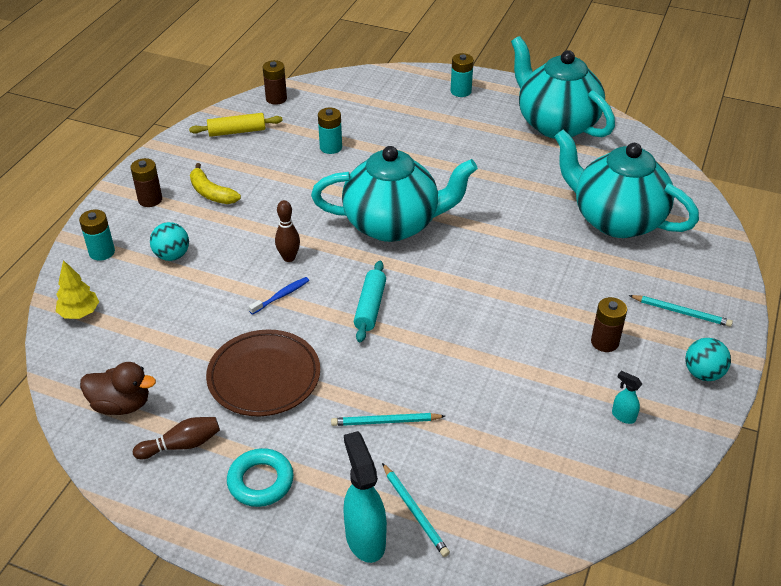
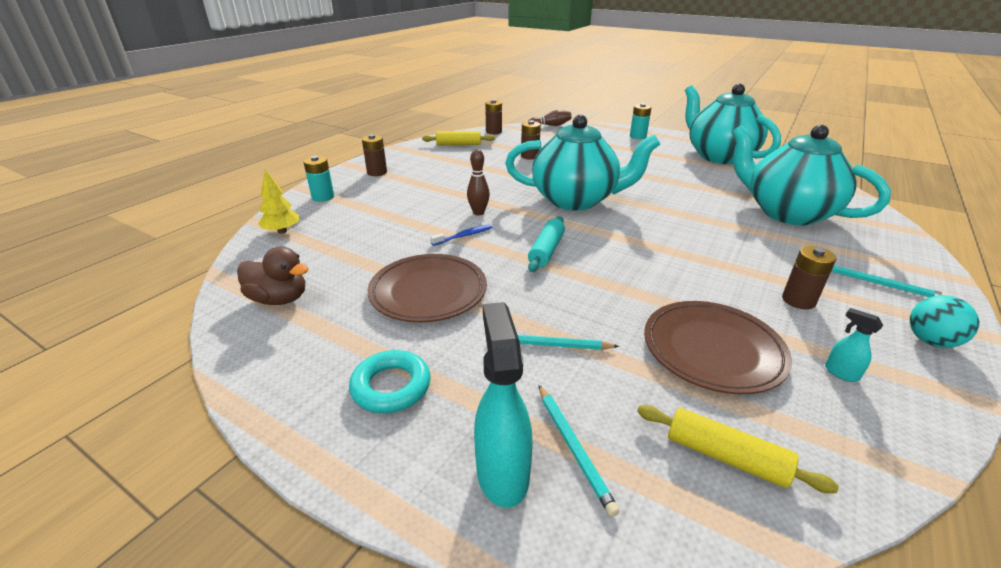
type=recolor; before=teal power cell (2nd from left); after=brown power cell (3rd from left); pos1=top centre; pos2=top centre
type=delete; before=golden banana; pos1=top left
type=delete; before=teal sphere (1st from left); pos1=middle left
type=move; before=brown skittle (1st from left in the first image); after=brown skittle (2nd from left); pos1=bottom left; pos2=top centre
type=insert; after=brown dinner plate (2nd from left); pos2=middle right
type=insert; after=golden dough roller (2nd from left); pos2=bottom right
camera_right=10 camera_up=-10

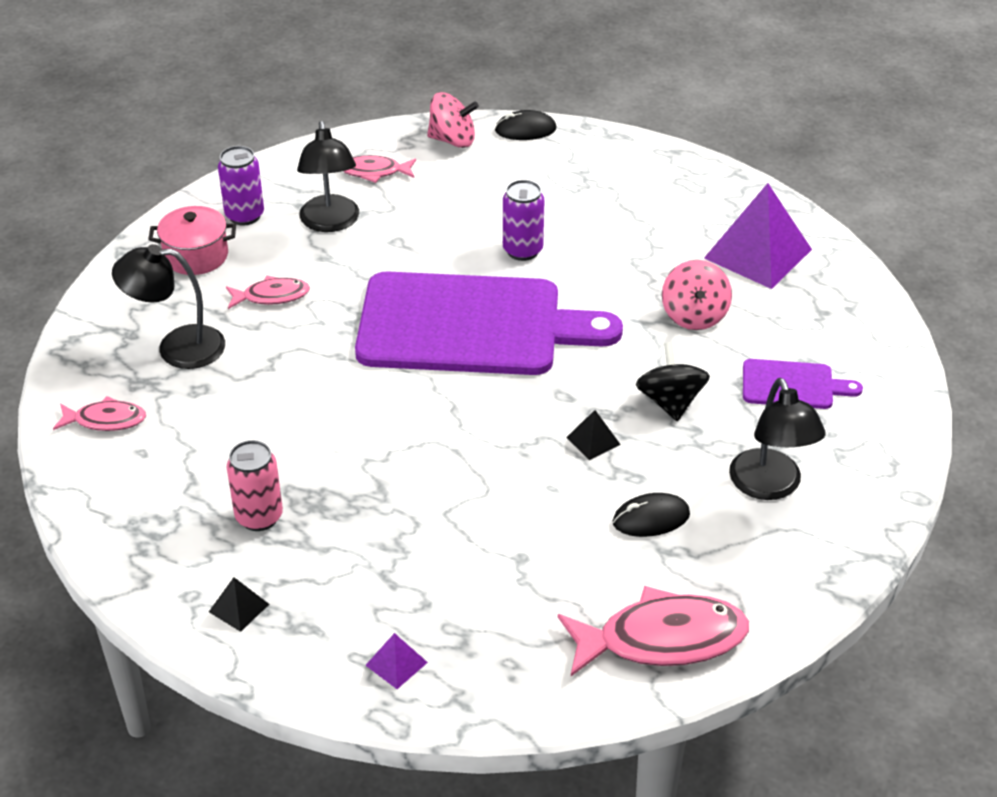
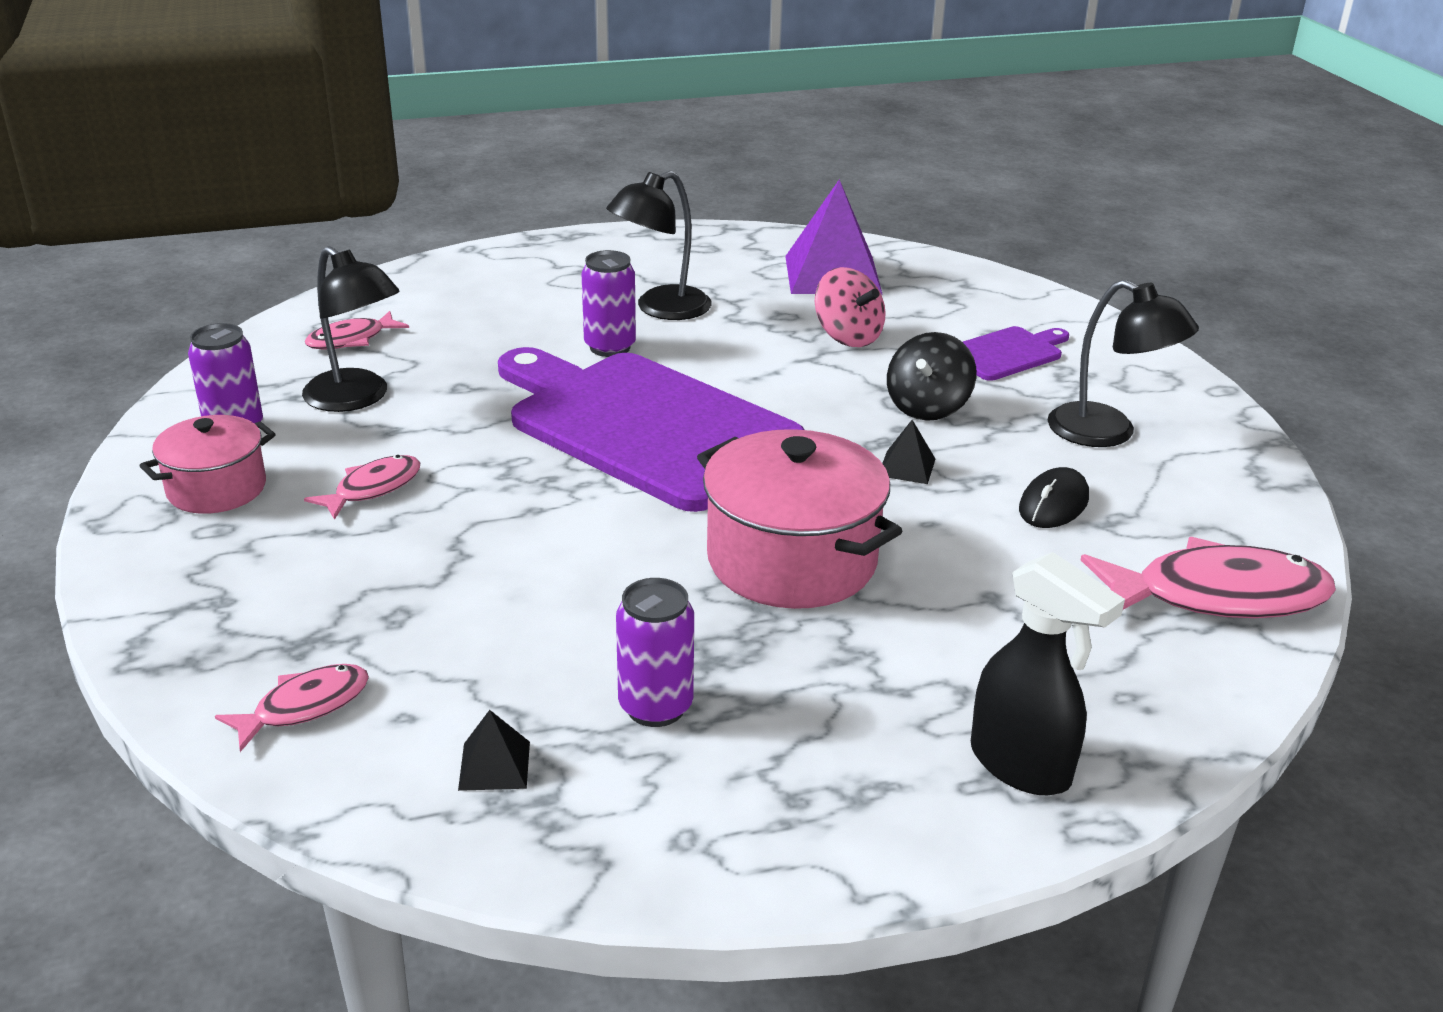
type=delete; before=rosy whirligig (1st from left); pos1=top centre
type=delete; before=ebony computer mouse (1st from left); pos1=top centre
type=move; before=ebony desk lamp (1st from left in the first image); after=ebony desk lamp (2nd from left); pos1=middle left; pos2=top centre
type=rotate; before=purple bread board (1st from left); pos1=centre; pos2=centre; turn=-105
type=rotate; before=ebony whirligig; pos1=middle right; pos2=centre; turn=-105
type=recolor; before=rosy tin; after=purple tin (3rd from left); pos1=middle left; pos2=centre
type=move; before=ebony solid pyramid (1st from left); pos1=bottom left; pos2=bottom centre
type=rotate; before=rosy fish (4th from left); pos1=bottom centre; pos2=middle right; turn=45
type=replace; before=purple solid pyramid (1st from left); after=ebony spray bottle; pos1=bottom centre; pos2=middle right
type=insert; after=rosy stockpot (2nd from left); pos2=centre
camera_right=-40 camera_up=-10

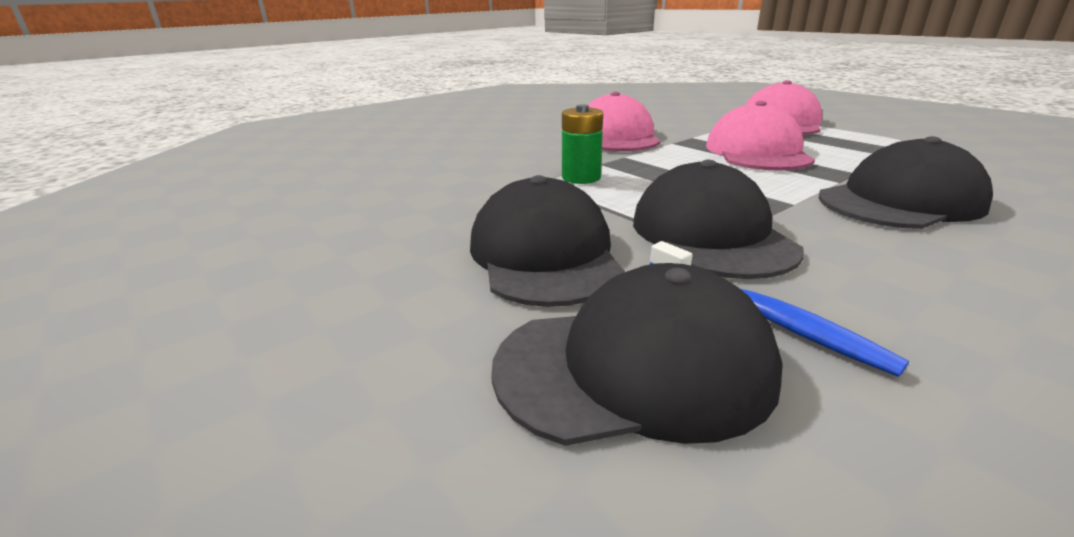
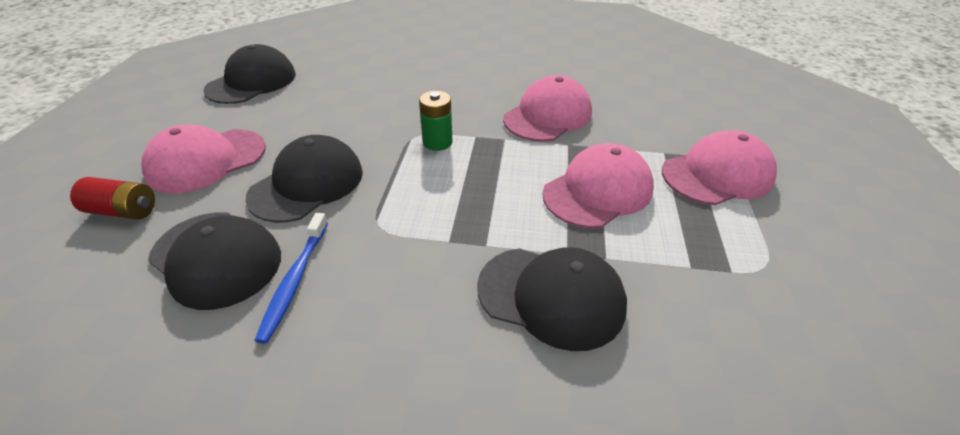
type=move; before=ebony cap (3rd from left in the first image); after=ebony cap (2nd from left); pos1=middle right; pos2=top left
type=insert; after=rosy cap (1st from left); pos2=middle left
type=insert; after=crimson power cell; pos2=middle left
camera_right=45 camera_up=15

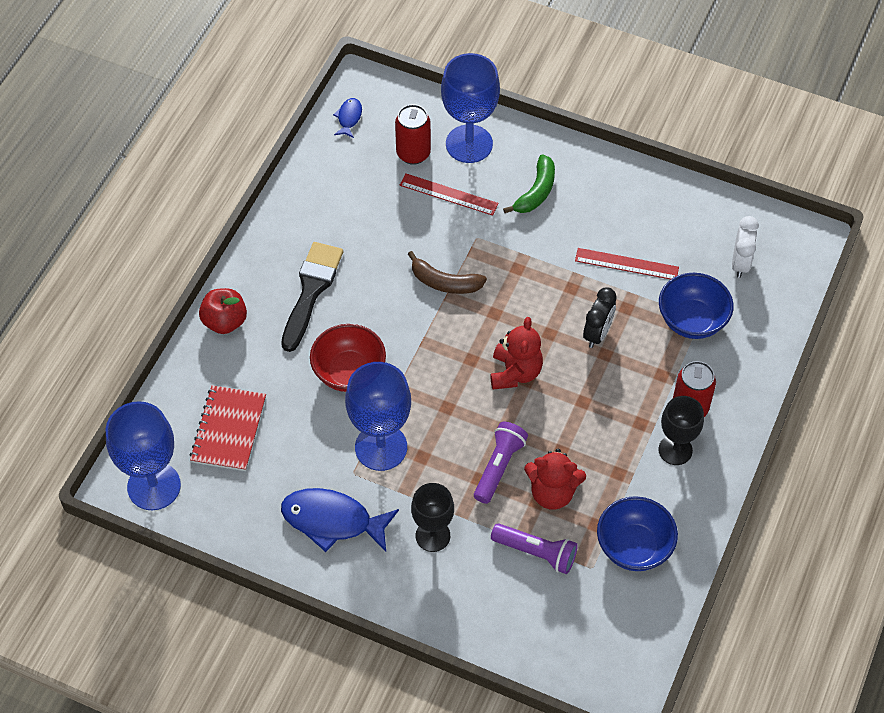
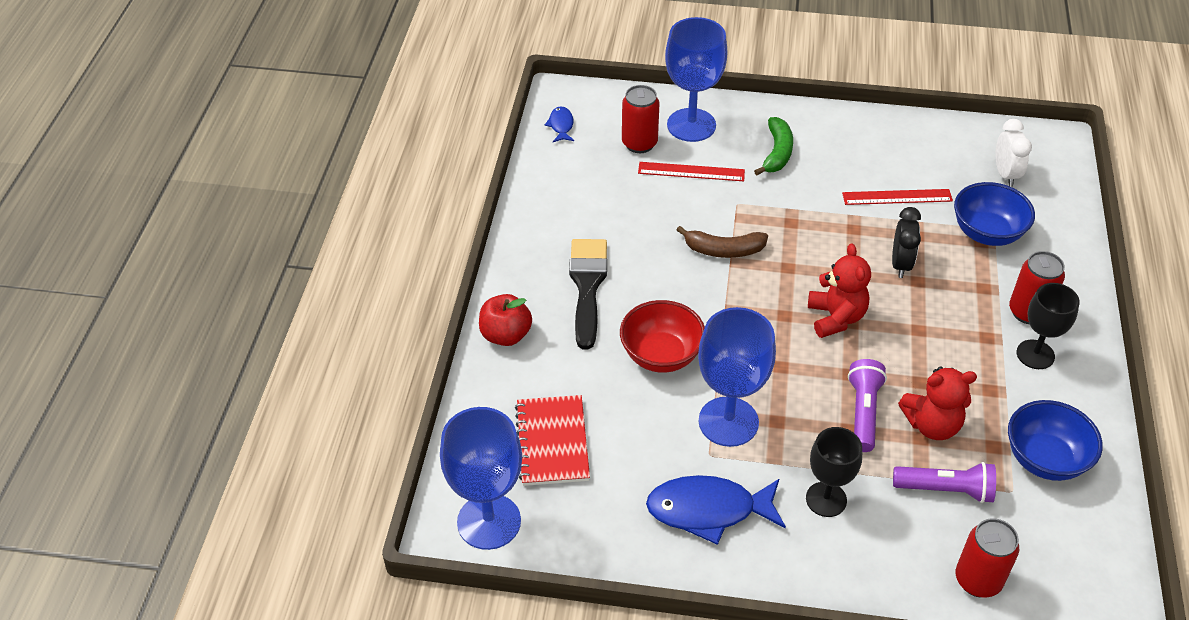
type=insert; after=crimson tin (2nd from left); pos2=bottom right
camera_right=-15 camera_up=-10

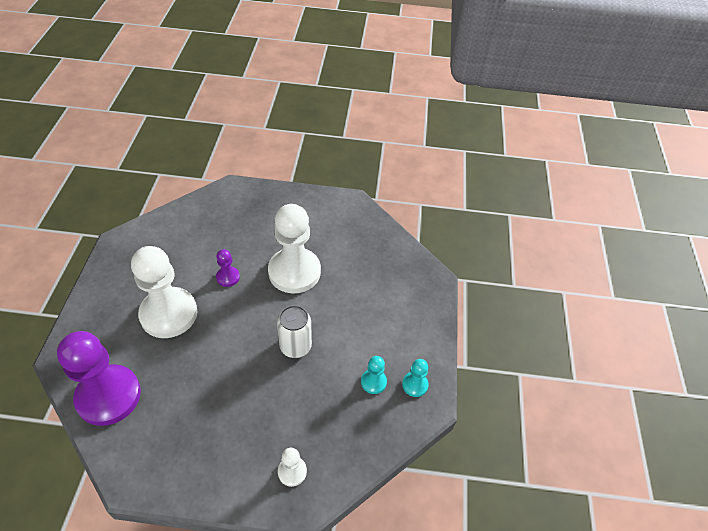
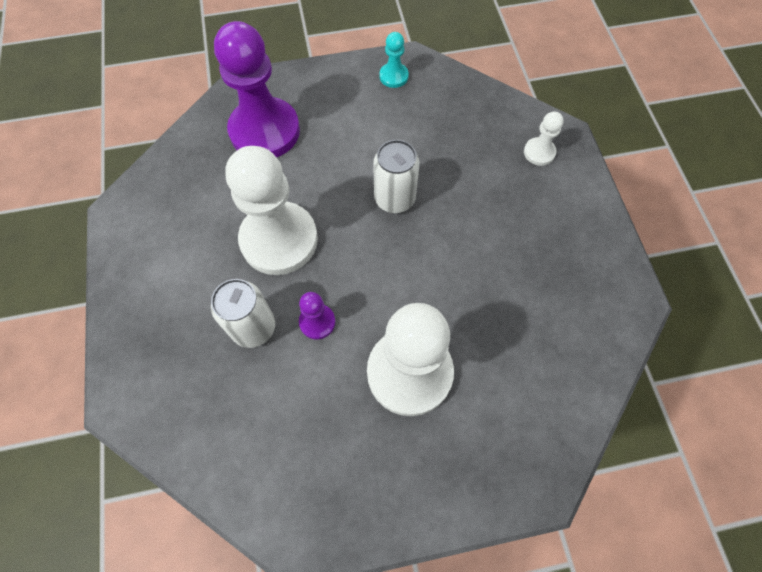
type=move; before=purple chess pawn (1st from left); pos1=bottom left; pos2=top centre
type=delete; before=teal chess pawn (1st from left); pos1=bottom centre
type=insert; after=white tin (1st from left); pos2=middle left
camera_right=-105 camera_up=15

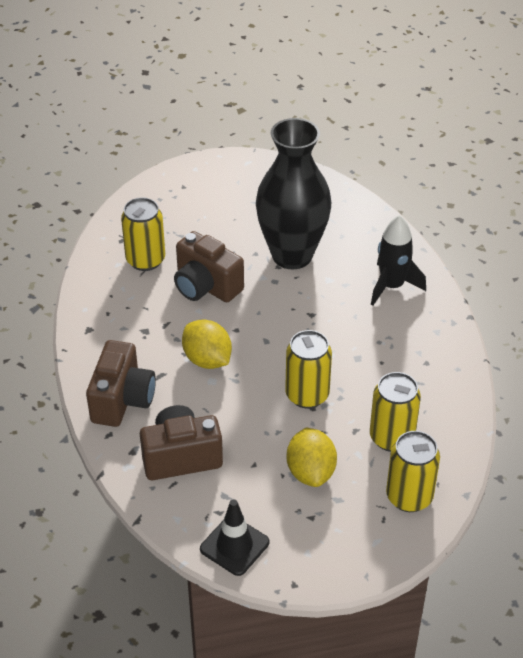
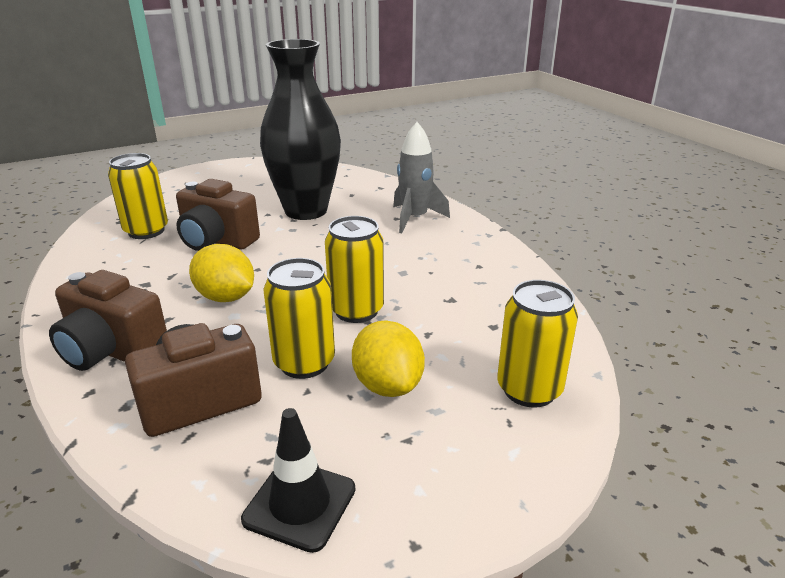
type=recolor; before=ebony rocket; after=gray rocket; pos1=middle right; pos2=top centre
type=rotate; before=brown photo camera (1st from left); pos1=middle left; pos2=middle left; turn=120
type=move; before=golden tin (3rd from left in the first image); after=golden tin (2nd from left); pos1=middle right; pos2=centre
camera_right=-15 camera_up=-15

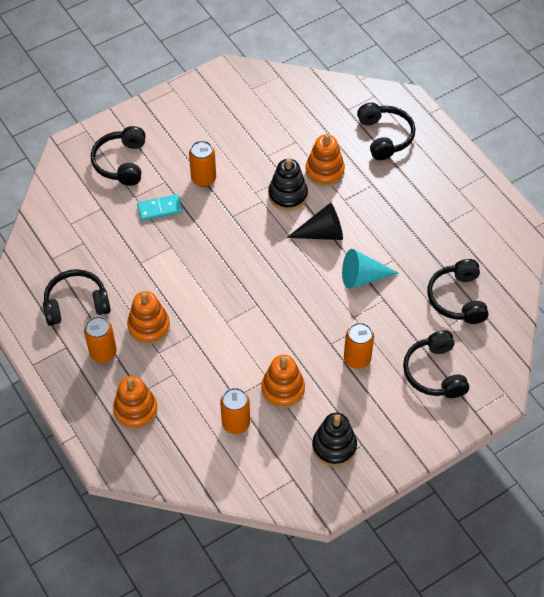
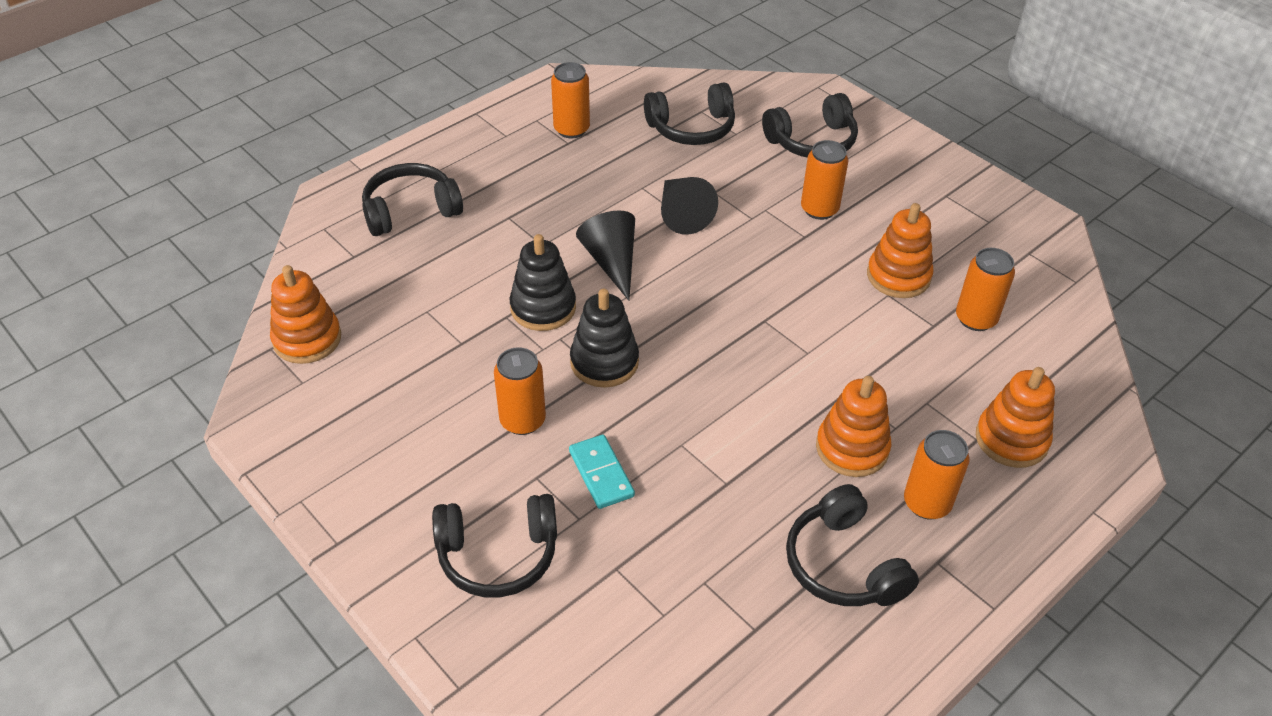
type=move; before=bright orange stacking toy (4th from left in the first image); after=bright orange stacking toy (1st from left); pos1=top centre; pos2=middle left
type=recolor; before=teal cone shape; after=ebony cone shape (2nd from left); pos1=middle right; pos2=top centre
type=move; before=ebony stacking toy (2nd from left); pos1=bottom centre; pos2=centre
type=insert; after=bright orange tin (2nd from left); pos2=top centre
camera_right=-100 camera_up=-10

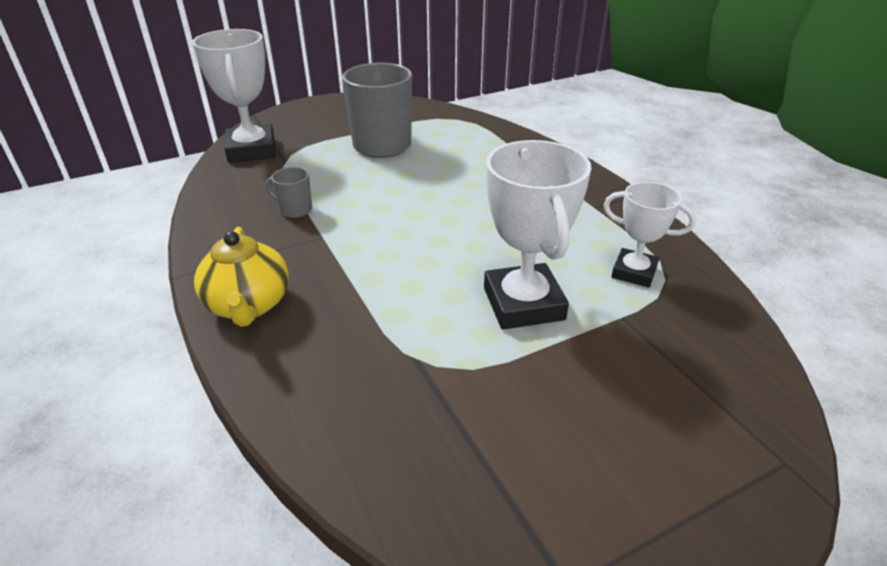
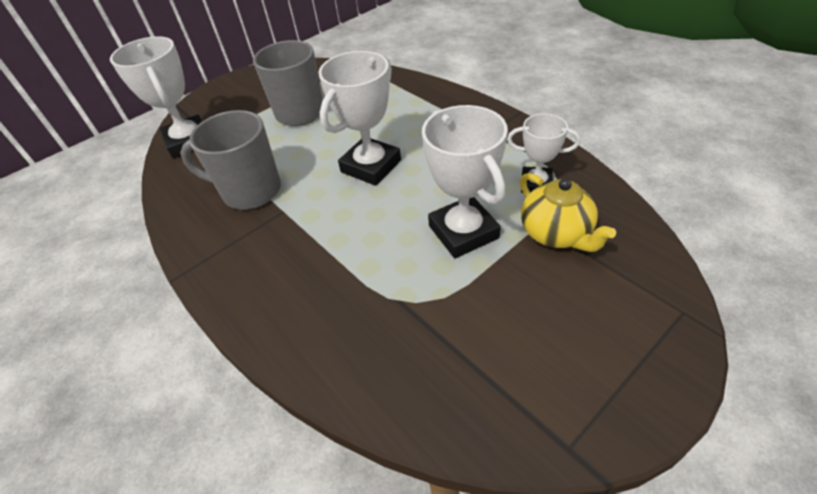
type=resize; before=gray tea mug (1st from left); pos1=middle left; pos2=top left; scale=2.17
type=move; before=golden teapot; pos1=middle left; pos2=middle right
type=insert; after=white trophy (2nd from left); pos2=top centre
camera_right=-10 camera_up=10

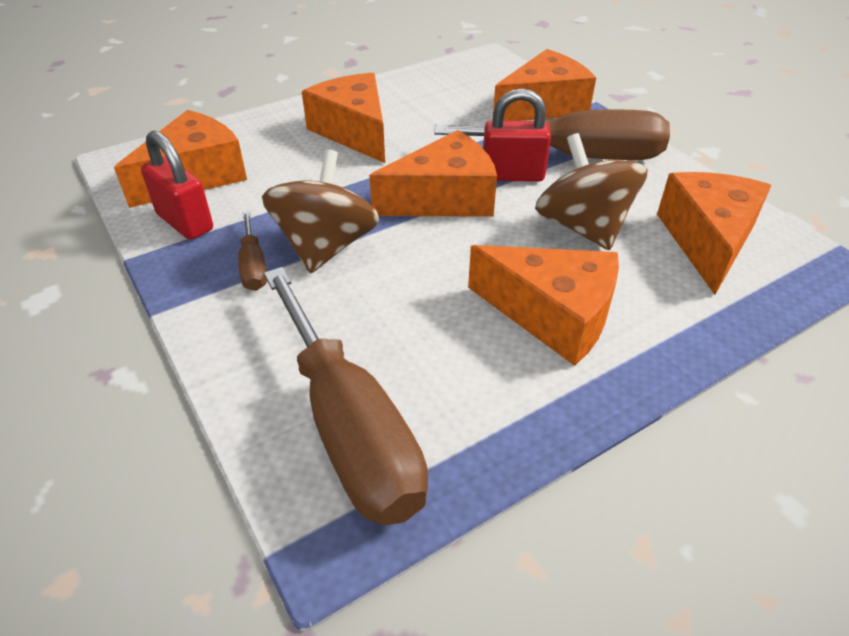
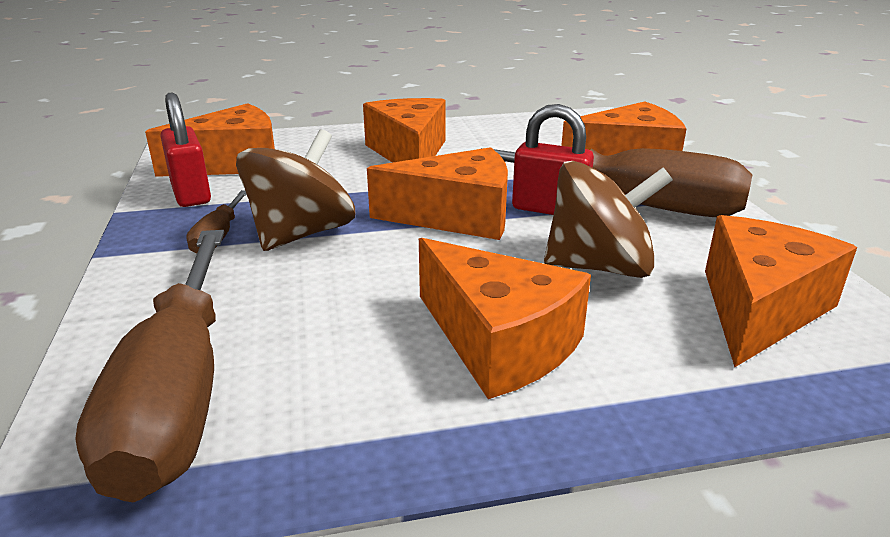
type=rotate; before=brown whirligig (2nd from left); pos1=top right; pos2=middle right; turn=90
camera_right=20 camera_up=-15

